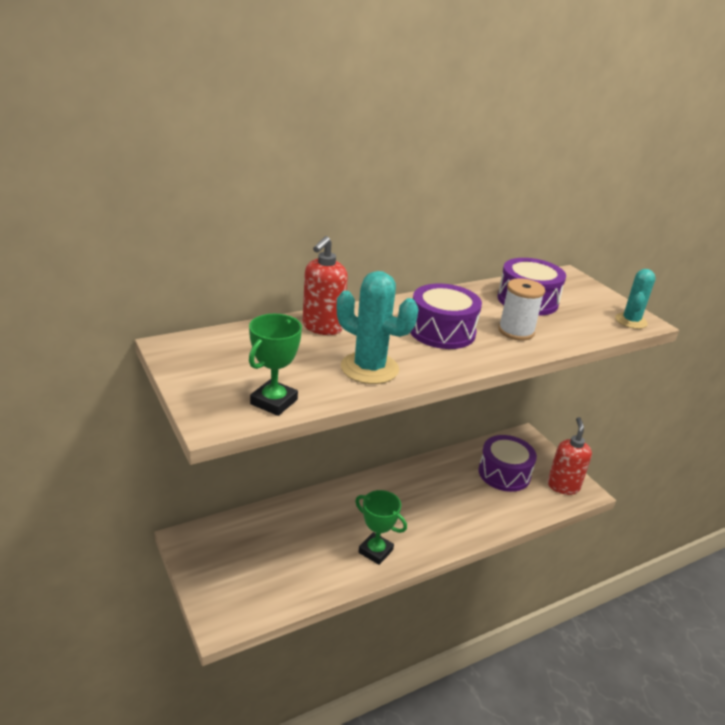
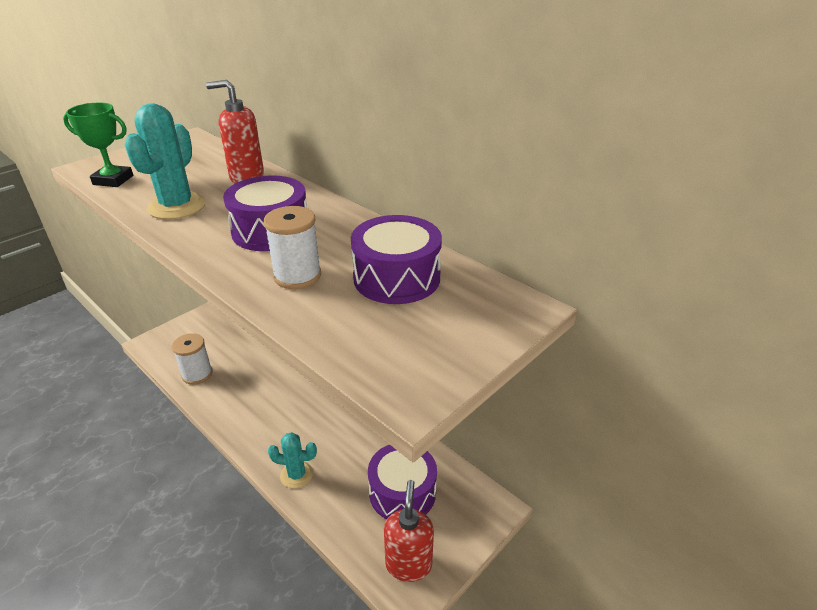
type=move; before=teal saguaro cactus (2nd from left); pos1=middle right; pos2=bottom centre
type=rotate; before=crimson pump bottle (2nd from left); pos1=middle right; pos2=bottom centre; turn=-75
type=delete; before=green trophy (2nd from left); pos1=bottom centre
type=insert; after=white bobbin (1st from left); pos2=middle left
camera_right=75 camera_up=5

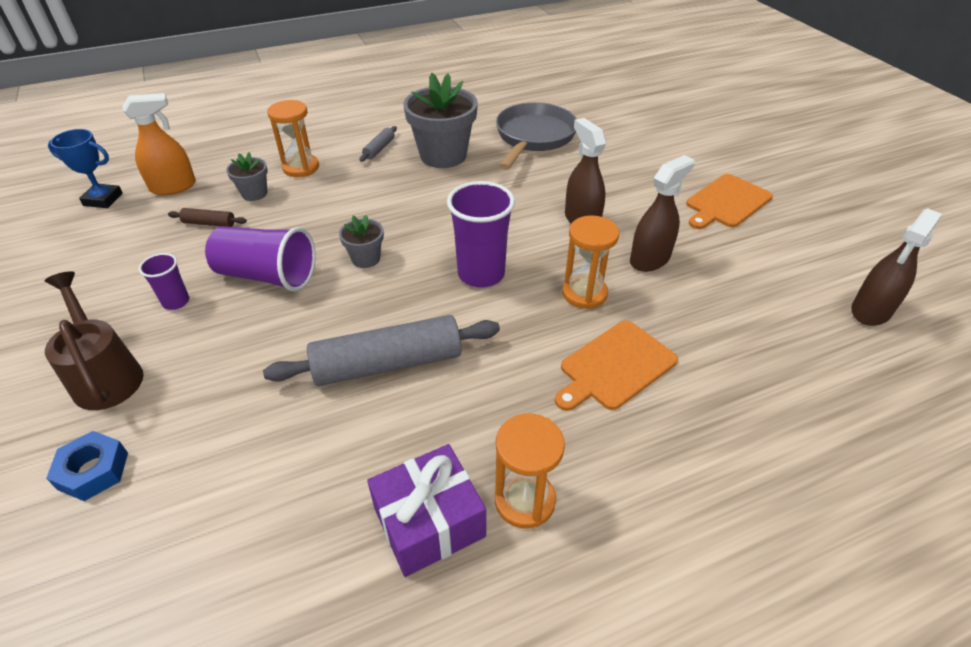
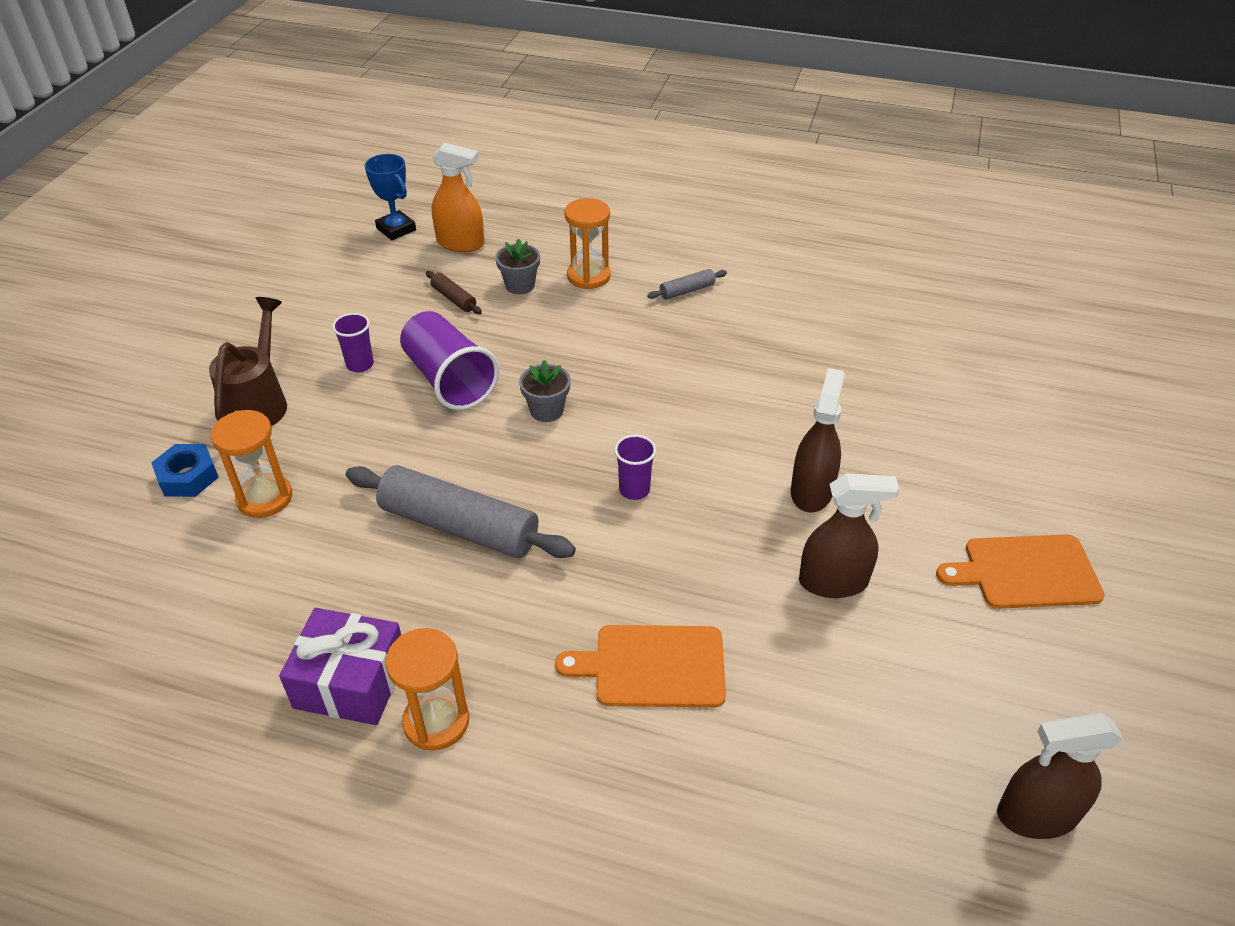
type=delete; before=gray flower pot (3rd from left); pos1=top centre
type=delete; before=gray pan; pos1=top centre
type=resize; before=purple beaker (3rd from left); pos1=centre; pos2=centre; scale=0.53
type=move; before=bright orange sandglass (3rd from left in the first image); after=bright orange sandglass (1st from left); pos1=centre; pos2=middle left
camera_right=40 camera_up=0

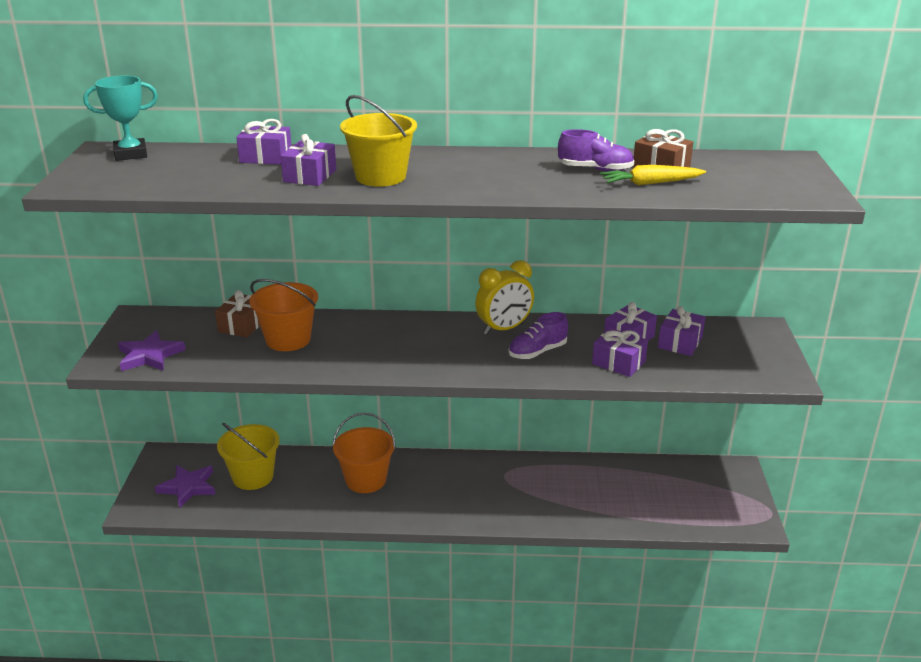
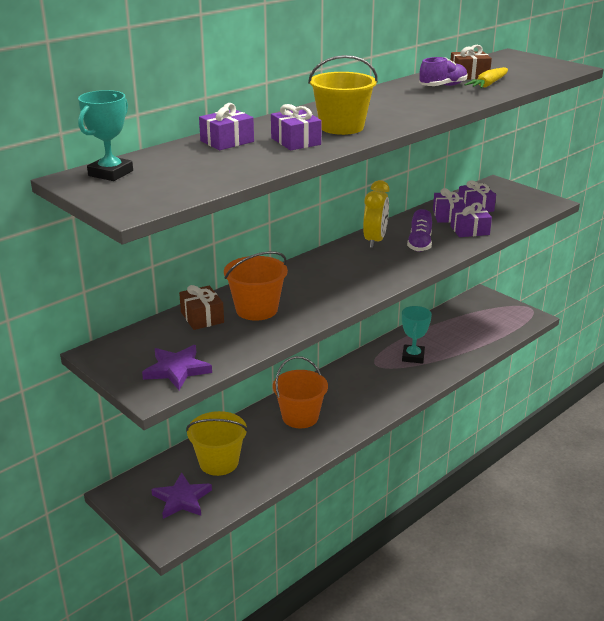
type=insert; after=teal trophy (2nd from left); pos2=middle right
camera_right=-45 camera_up=0

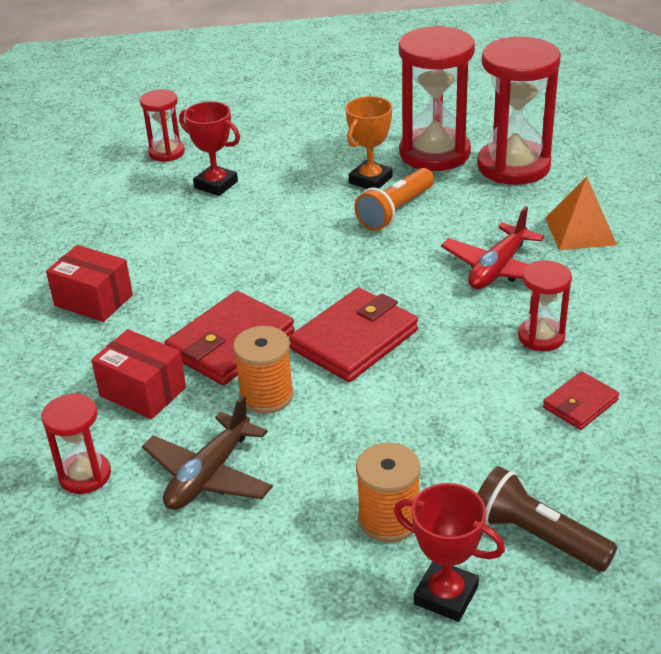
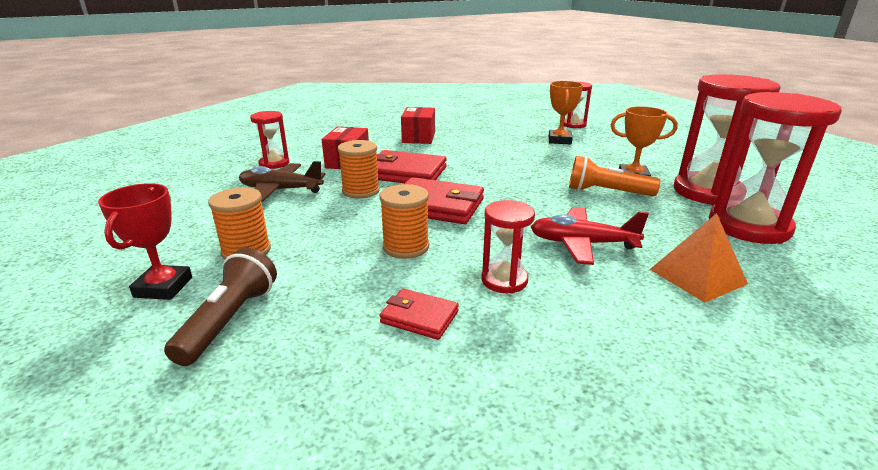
type=recolor; before=crimson trophy (1st from left); after=bright orange trophy (1st from left); pos1=top left; pos2=top centre
type=insert; after=bright orange bobbin (3rd from left); pos2=centre
camera_right=65 camera_up=-10

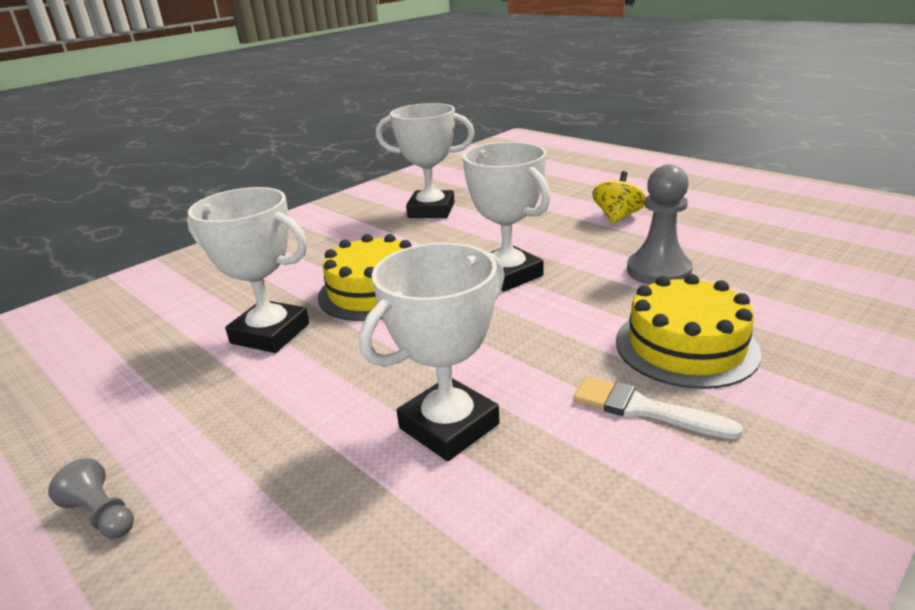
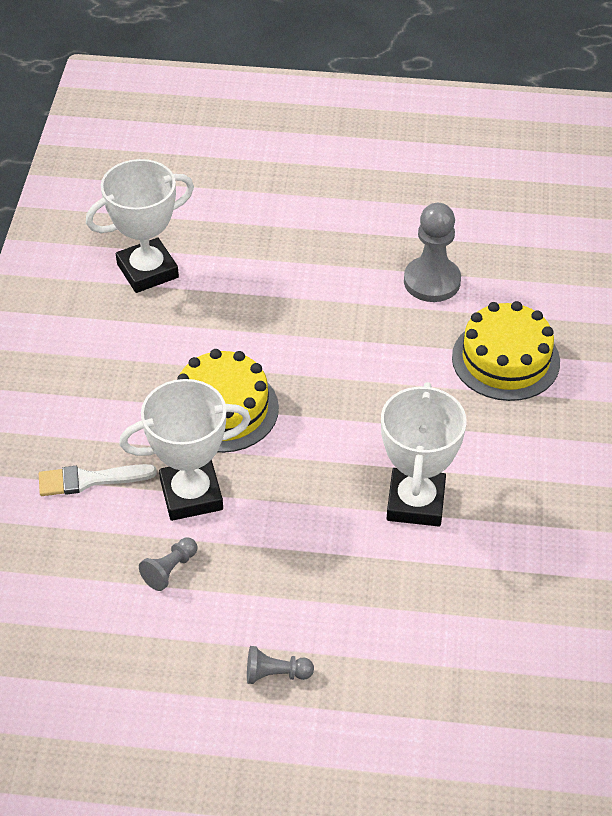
type=delete; before=white trophy (4th from left); pos1=centre
type=delete; before=golden whirligig; pos1=top right
type=move; before=white brush; pos1=bottom right; pos2=middle left
type=insert; after=gray chess pawn (1st from left); pos2=bottom left
camera_right=-40 camera_up=20

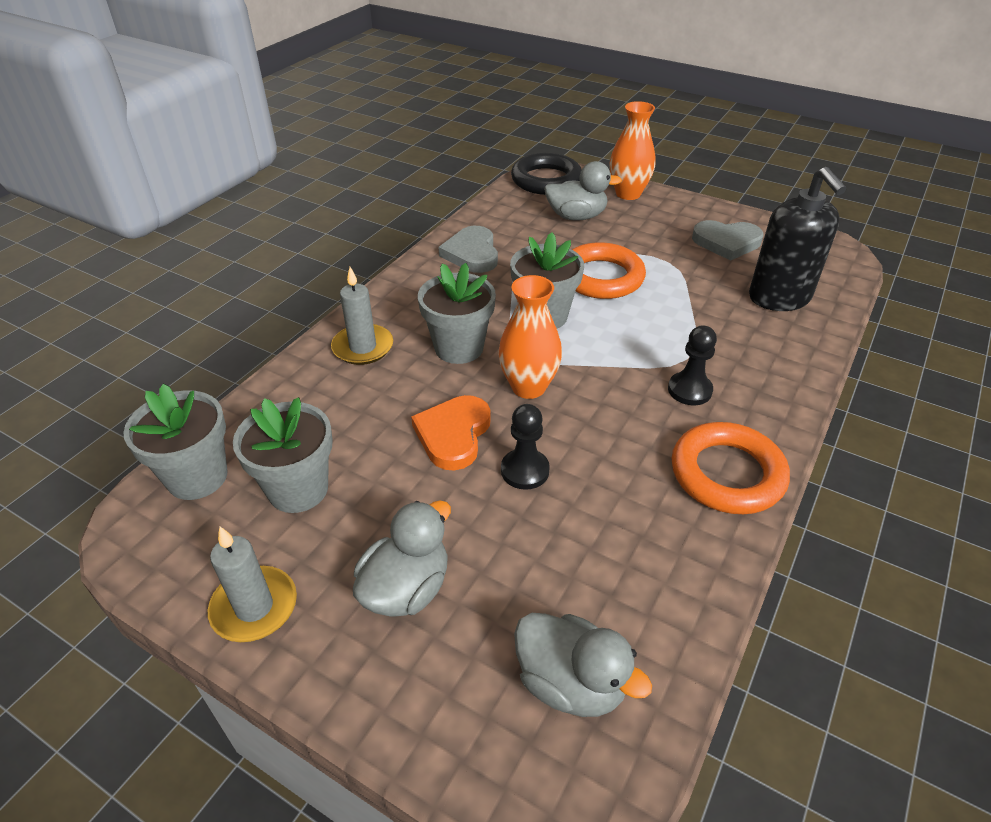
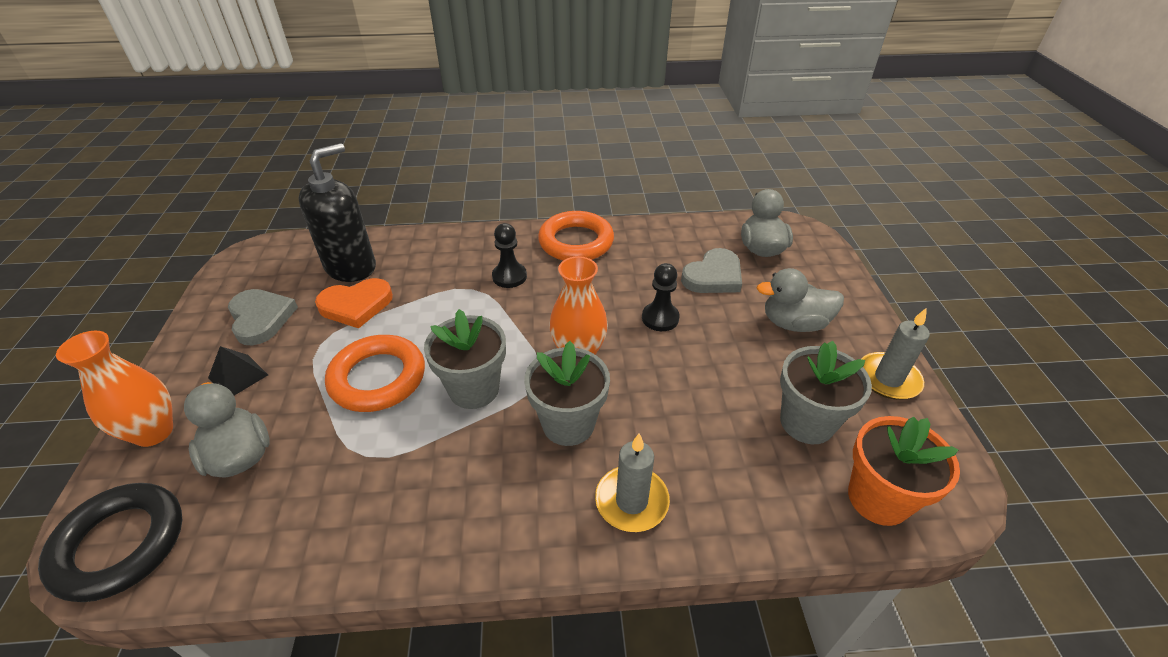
type=move; before=gray love heart (1st from left in the first image); after=gray love heart (2nd from left); pos1=top centre; pos2=centre
type=recolor; before=gray flower pot (1st from left); after=bright orange flower pot; pos1=middle left; pos2=bottom right
type=move; before=bright orange love heart; pos1=centre; pos2=middle left
type=insert; after=ebony solid pyramid; pos2=middle left
camera_right=-125 camera_up=0

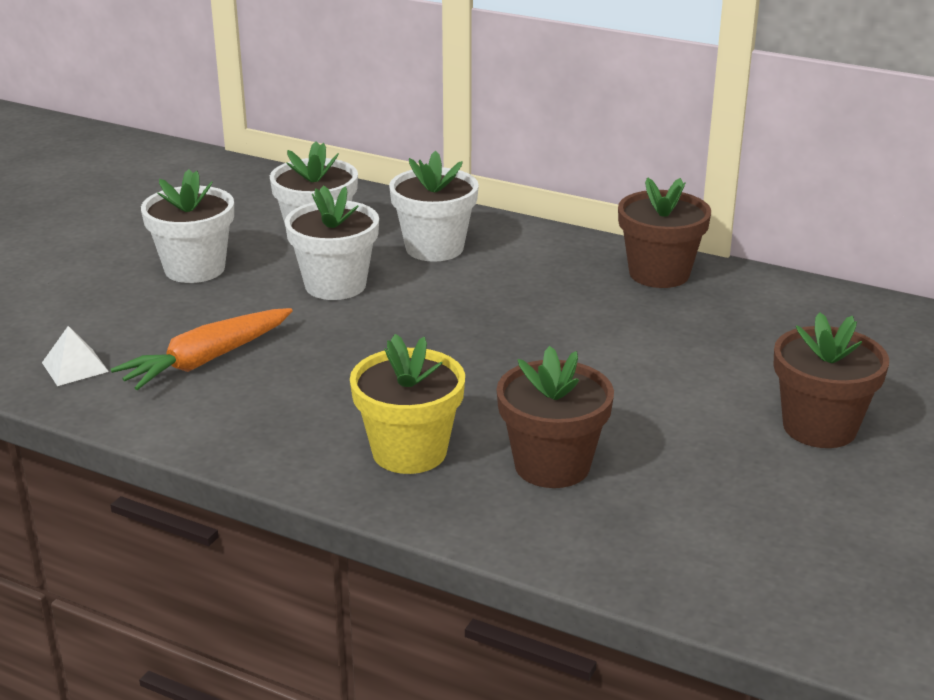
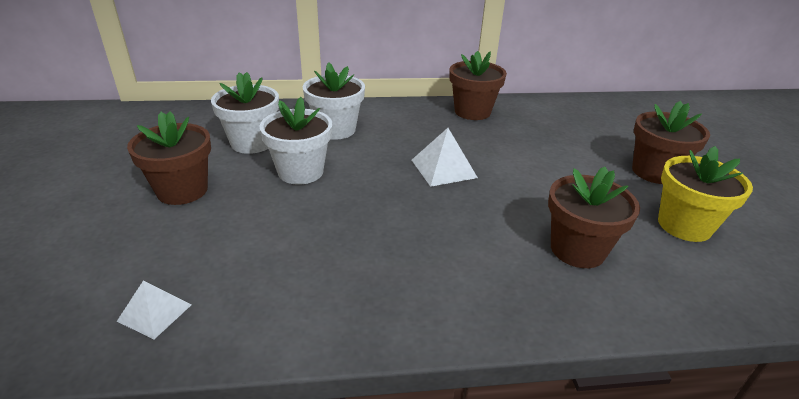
type=recolor; before=white flower pot (1st from left); after=brown flower pot (1st from left); pos1=top left; pos2=middle left
type=delete; before=bright orange carrot; pos1=middle left
type=move; before=golden flower pot; pos1=centre; pos2=middle right
type=insert; after=white solid pyramid (2nd from left); pos2=centre
camera_right=-35 camera_up=5

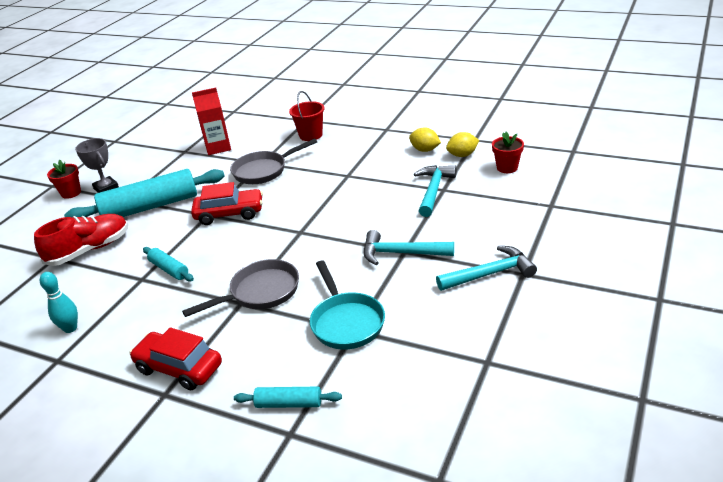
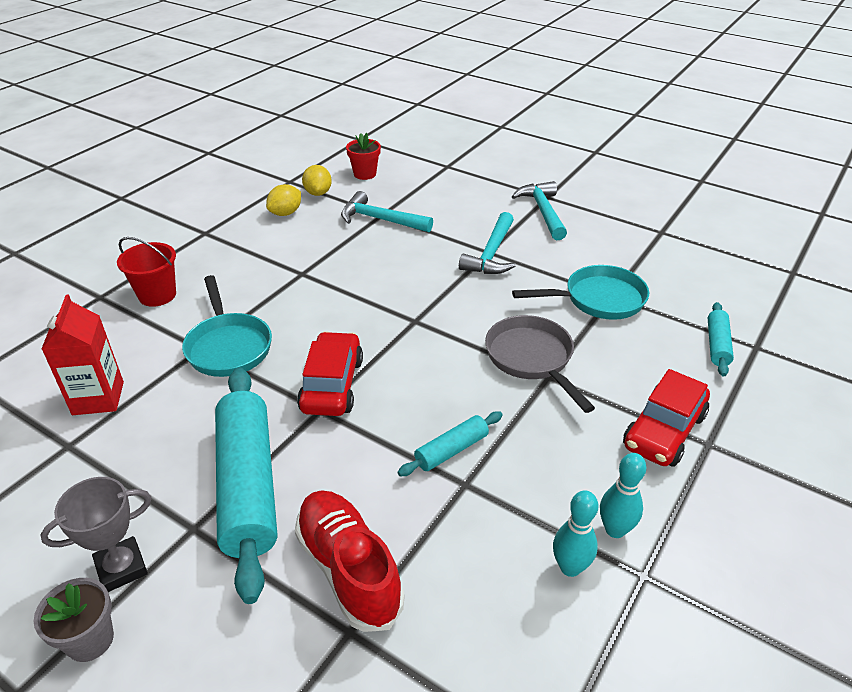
type=recolor; before=gray pan (2nd from left); after=teal pan (1st from left); pos1=centre; pos2=middle left
type=recolor; before=crimson flower pot (1st from left); after=gray flower pot; pos1=middle left; pos2=bottom left
type=insert; after=teal skittle (2nd from left); pos2=bottom right
camera_right=-85 camera_up=5

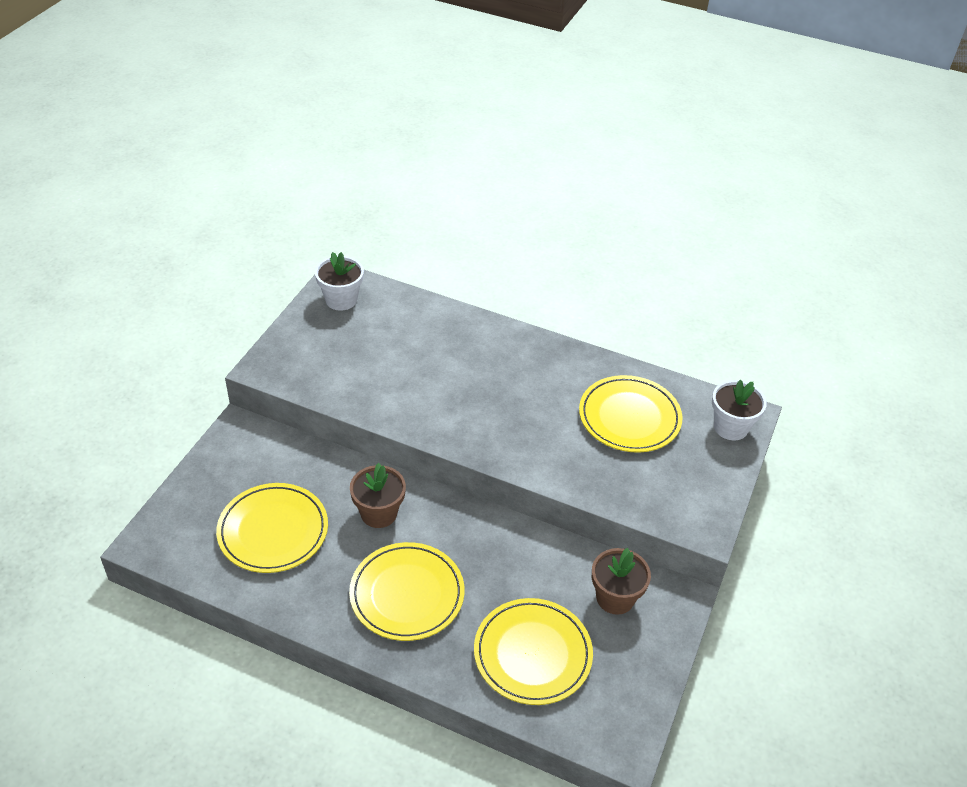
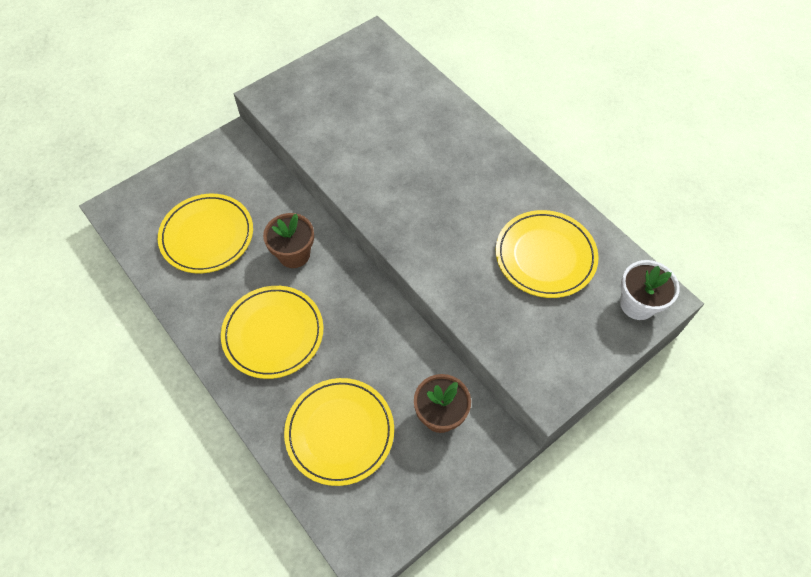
type=delete; before=white flower pot (1st from left); pos1=centre
camera_right=30 camera_up=15

